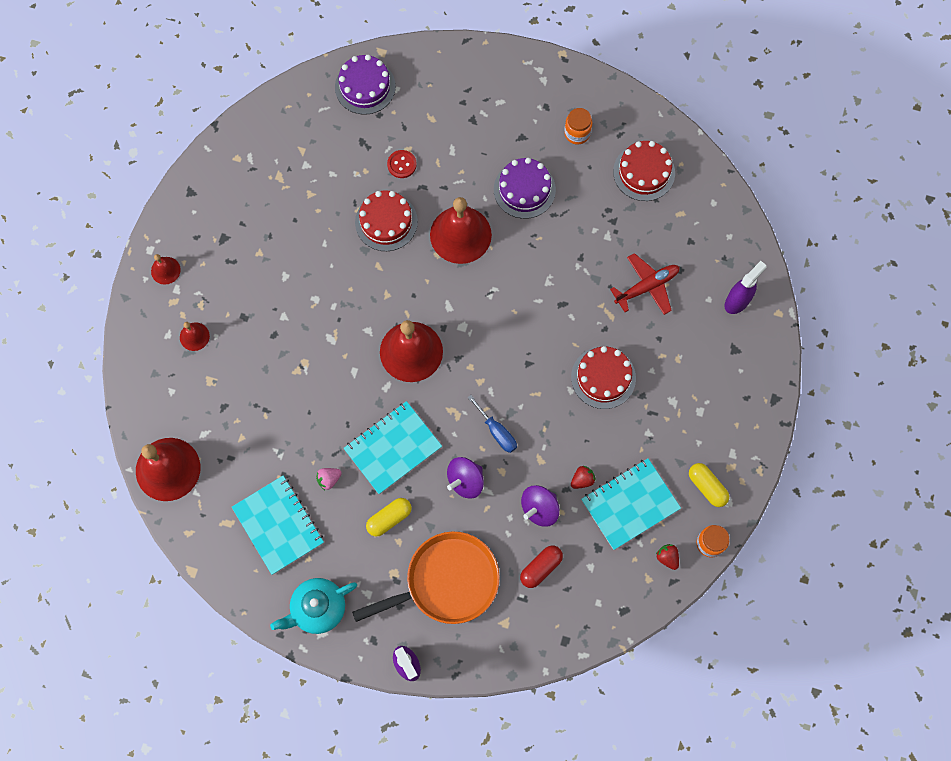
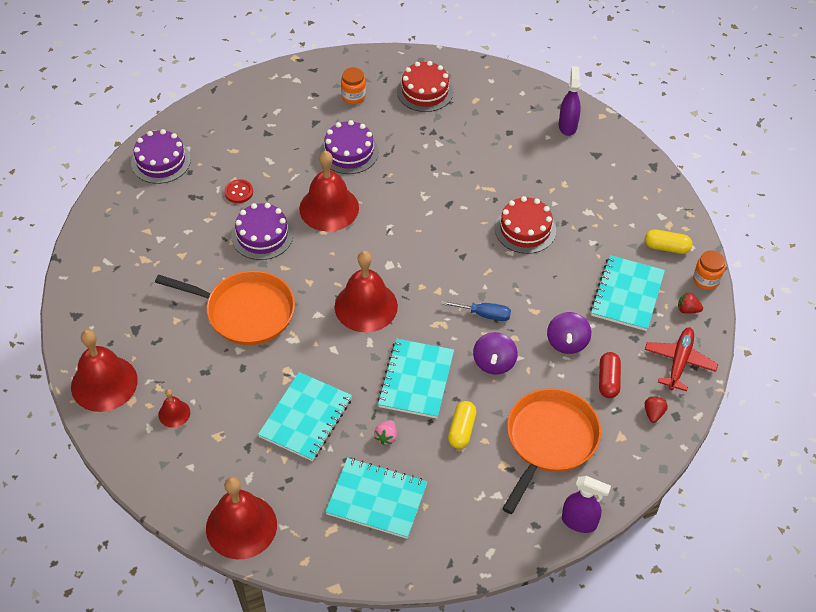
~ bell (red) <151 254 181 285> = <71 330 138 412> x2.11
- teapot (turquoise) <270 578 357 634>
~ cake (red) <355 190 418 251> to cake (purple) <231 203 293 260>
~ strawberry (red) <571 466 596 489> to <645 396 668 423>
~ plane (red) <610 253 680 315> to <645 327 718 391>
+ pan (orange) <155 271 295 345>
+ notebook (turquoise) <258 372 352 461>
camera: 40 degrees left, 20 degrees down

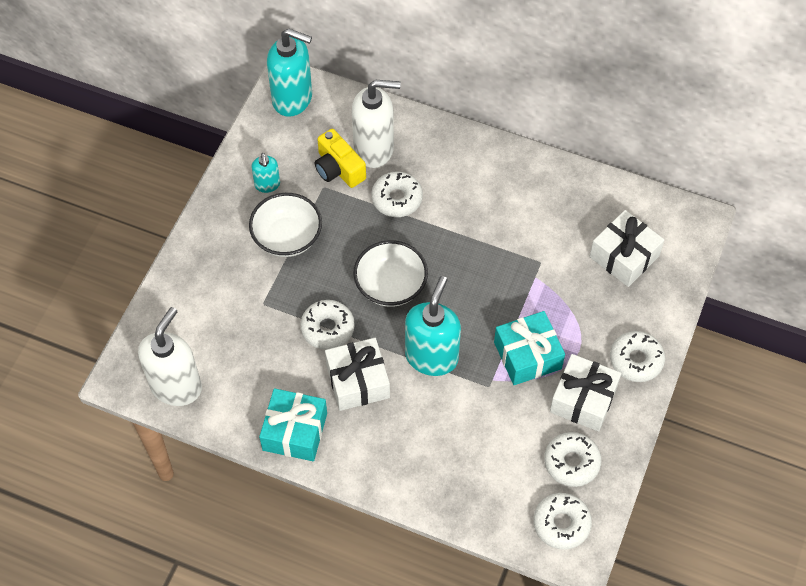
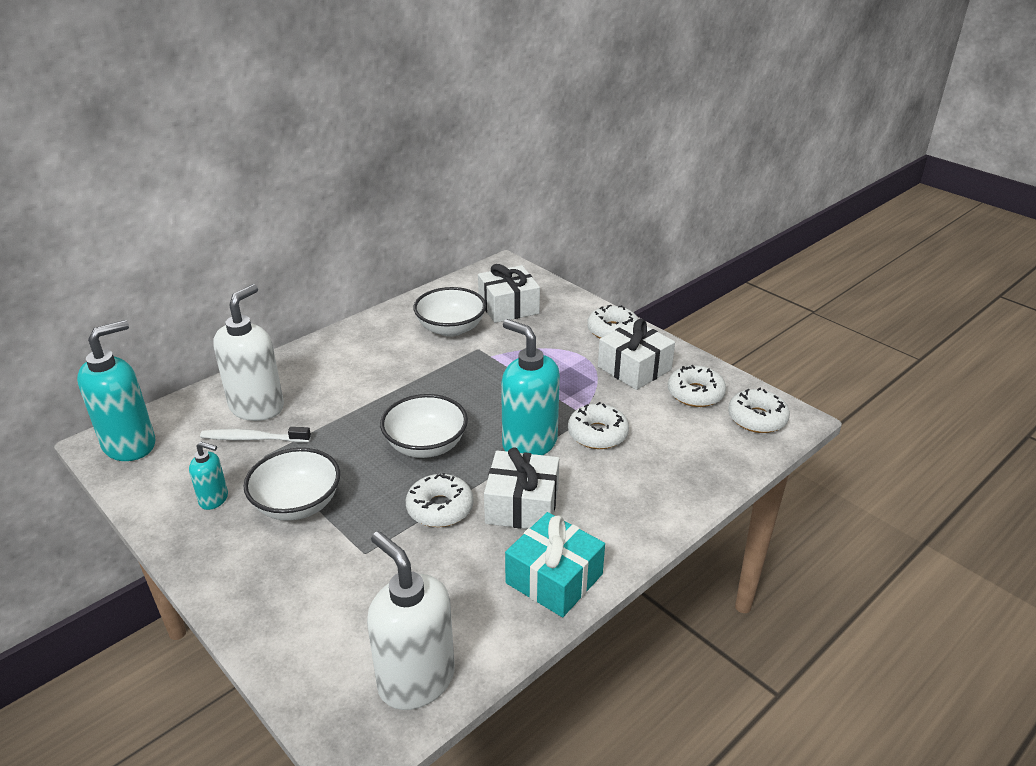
~ camera (yellow) <315 129 366 188> to toothbrush (white) <200 427 311 443>
~ donut (white) <371 171 423 217> to <568 402 629 449>
- gift (turquoise) <494 311 565 385>
+ bowl (white) <413 287 486 337>
camera: 65 degrees left, 25 degrees down

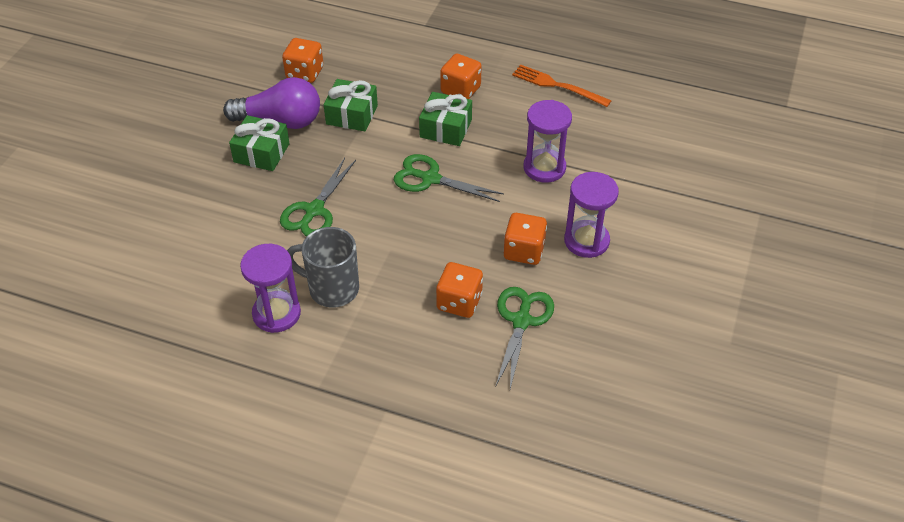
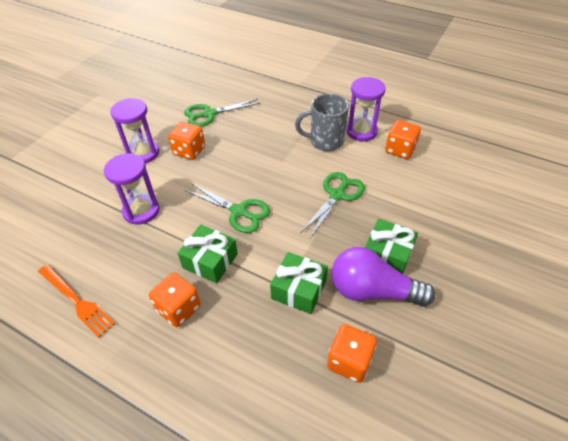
~ mug (grey) <287 227 359 308> = <295 94 349 151> 150 degrees clockwise
~ dice (orange) <436 262 483 318> to <385 120 421 159>
~ scissors (green) <495 287 554 389> = <184 99 260 127> 45 degrees clockwise
camera: 170 degrees left, 0 degrees up

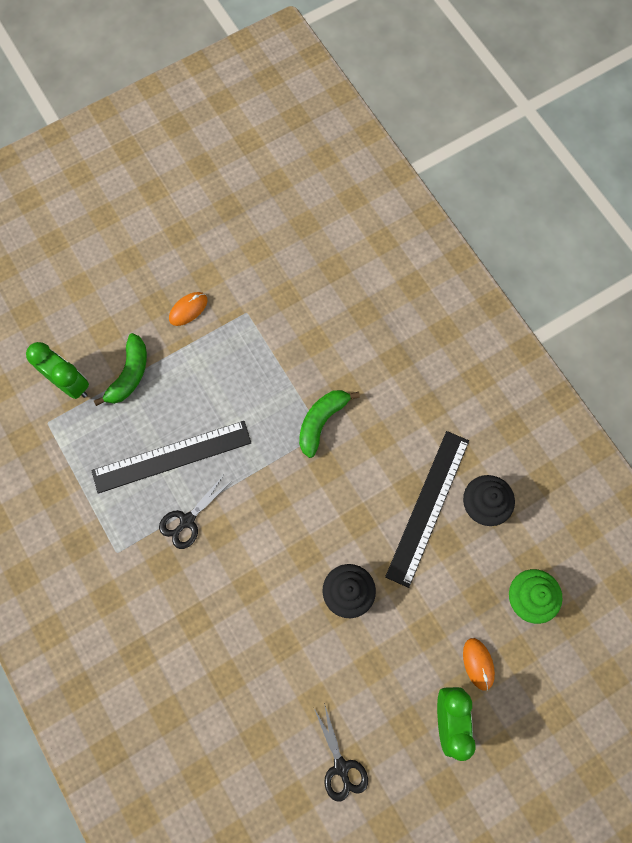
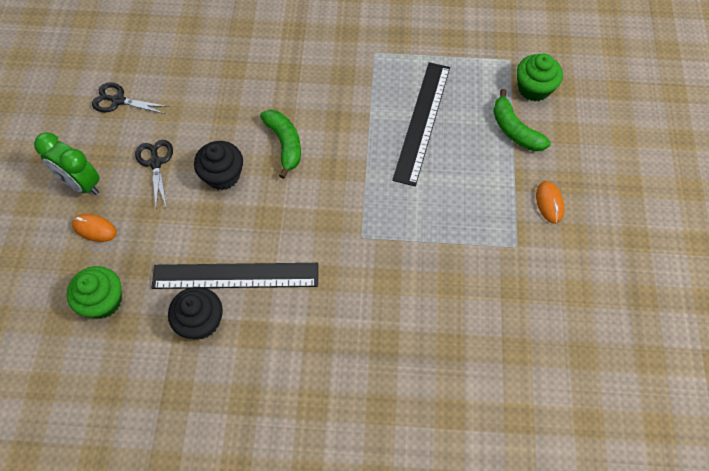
~ clock (green) <26 342 89 399> to cupcake (green) <517 53 563 101>
~ scissors (black) <159 476 229 549> to <135 140 173 208>
~ banana (green) <299 390 360 458> to <260 110 301 179>
~ ruler (black) <385 431 469 588> = <152 263 318 289> 60 degrees counterclockwise
camera: 125 degrees right, 10 degrees down

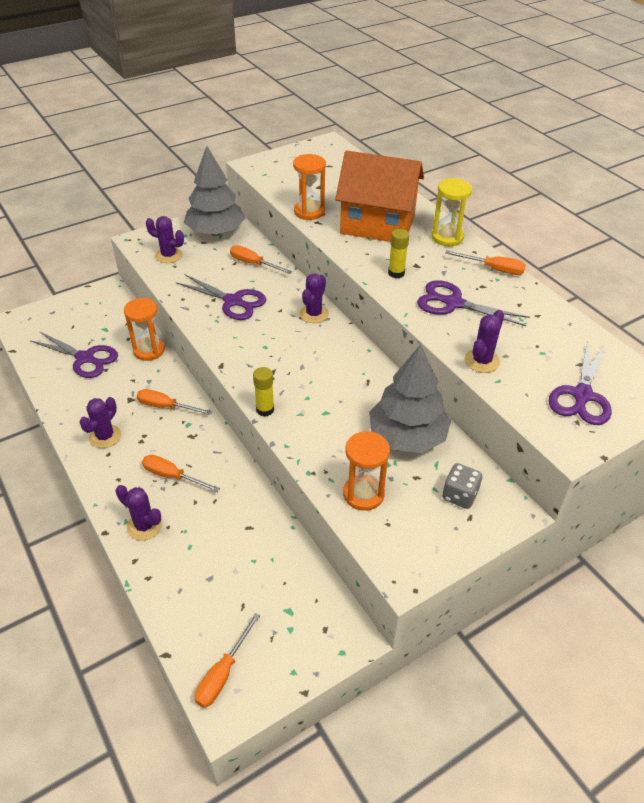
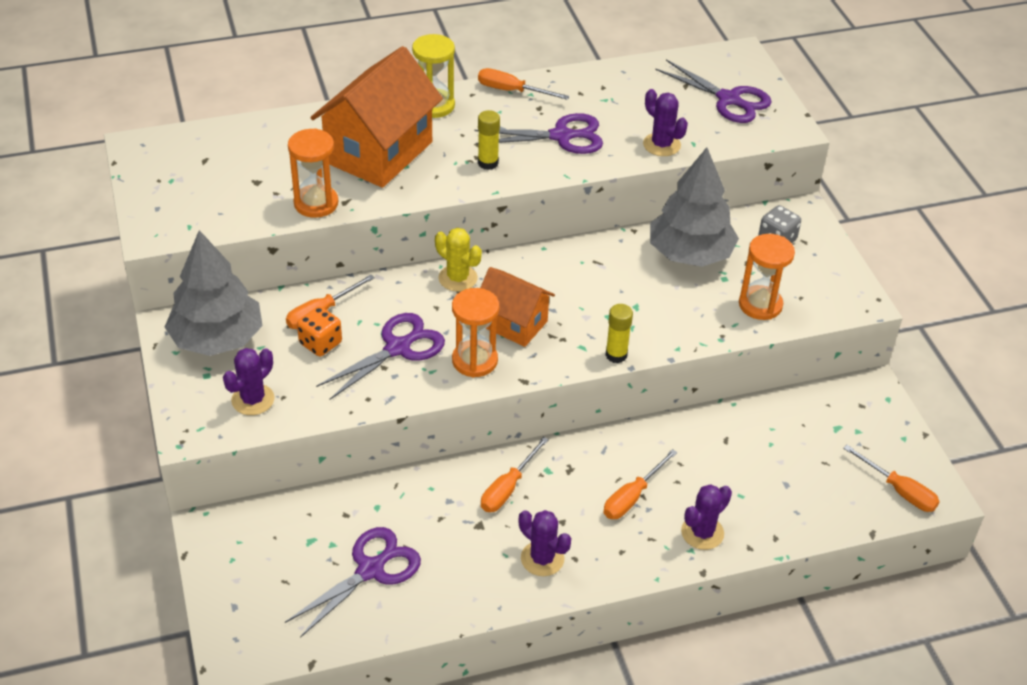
~ hourglass (orange) <124 298 165 361> to <452 288 499 377>
~ cactus (purple) <299 273 329 323> to cactus (yellow) <435 228 482 291>
~ scissors (purple) <417 280 530 326> = <475 113 603 154> 135 degrees counterclockwise
~ screwdriver (orange) <445 250 526 275> = <478 68 569 100> 105 degrees counterclockwise
+ dice (orange) <297 306 342 356>
+ house (orange) <480 267 555 347>
camera: 75 degrees left, 0 degrees up

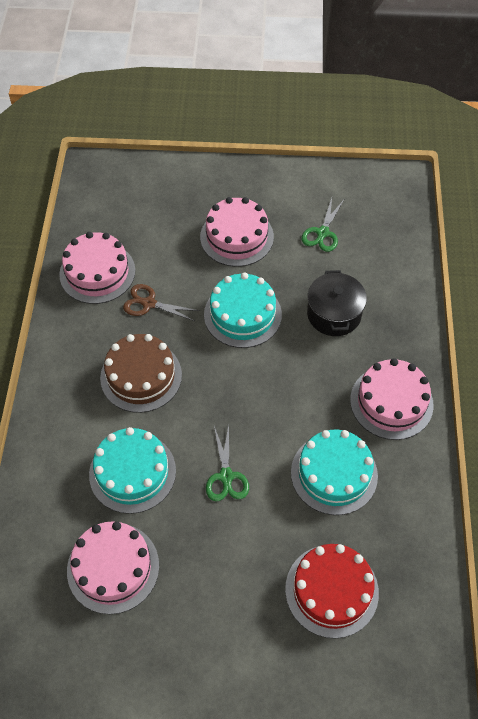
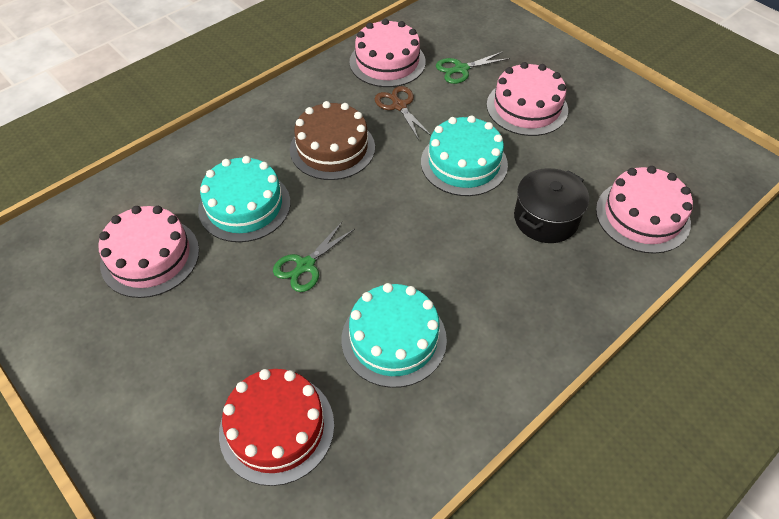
~ scissors (green) <301 198 344 252> to <436 52 510 84>
~ cake (pink) <350 358 434 440> to <596 166 693 254>
camera: 45 degrees right, 5 degrees down

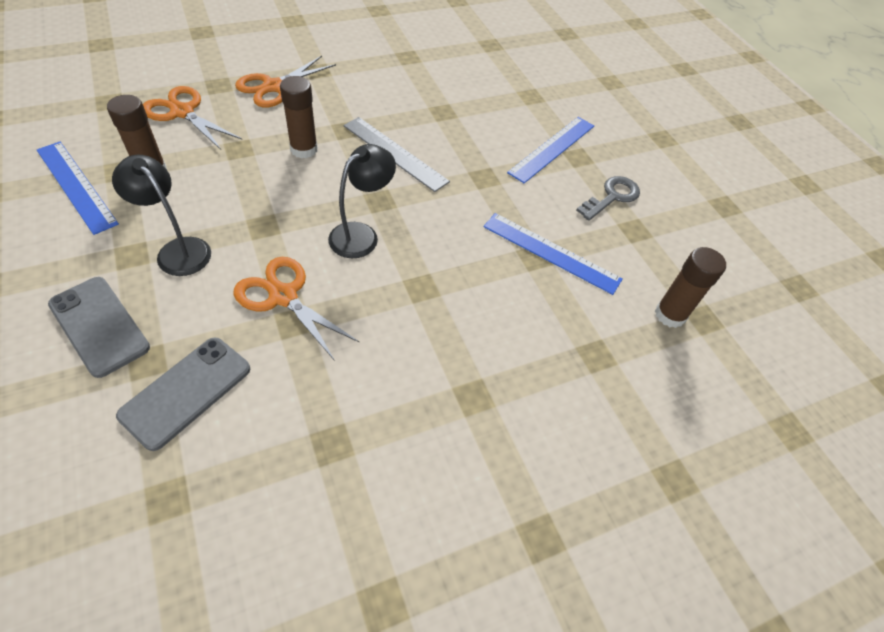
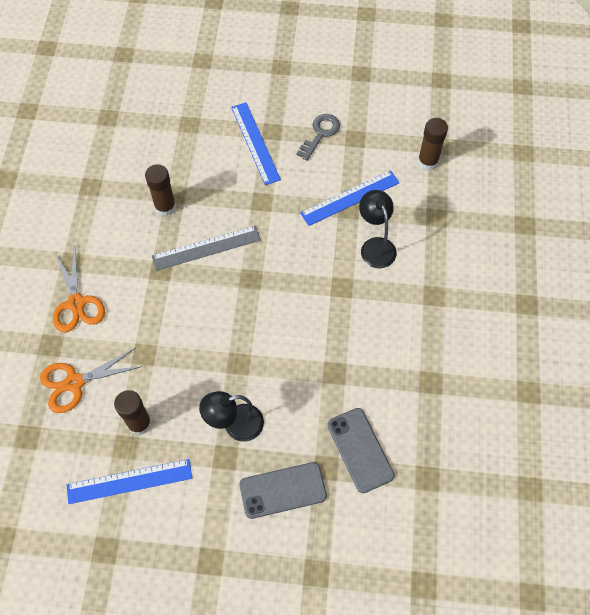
- scissors (orange) <233 257 360 361>
~ glue stick (brown) <280 76 318 158> to <145 164 176 216>
~ lamp (black) <328 144 396 258> to <359 190 396 268>
~ key (grey) <576 176 640 221> = <296 114 340 161> 45 degrees clockwise
camera: 55 degrees left, 10 degrees up

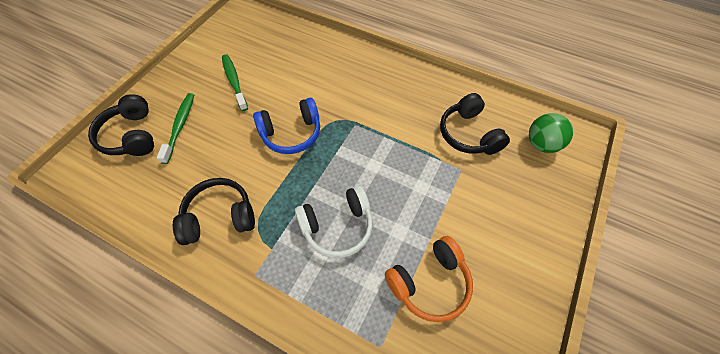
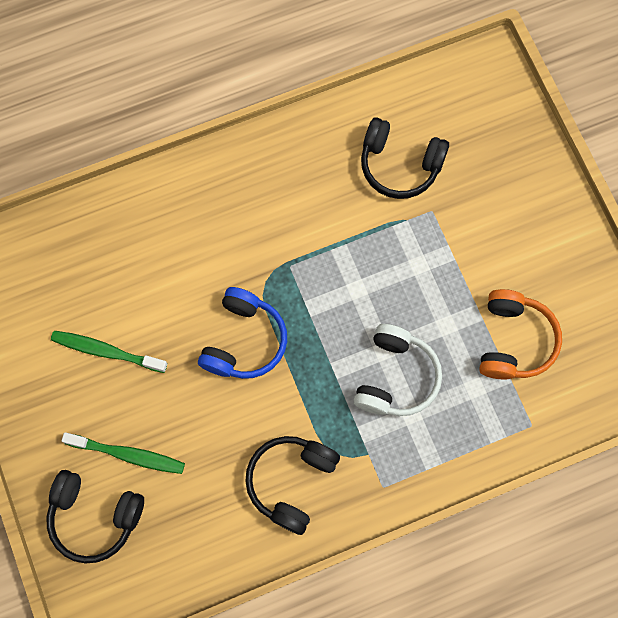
~ toothbrush (green) <157 93 194 164> = <62 432 185 474> 150 degrees clockwise
- ball (green) <529 113 573 153>
camera: 50 degrees left, 15 degrees up

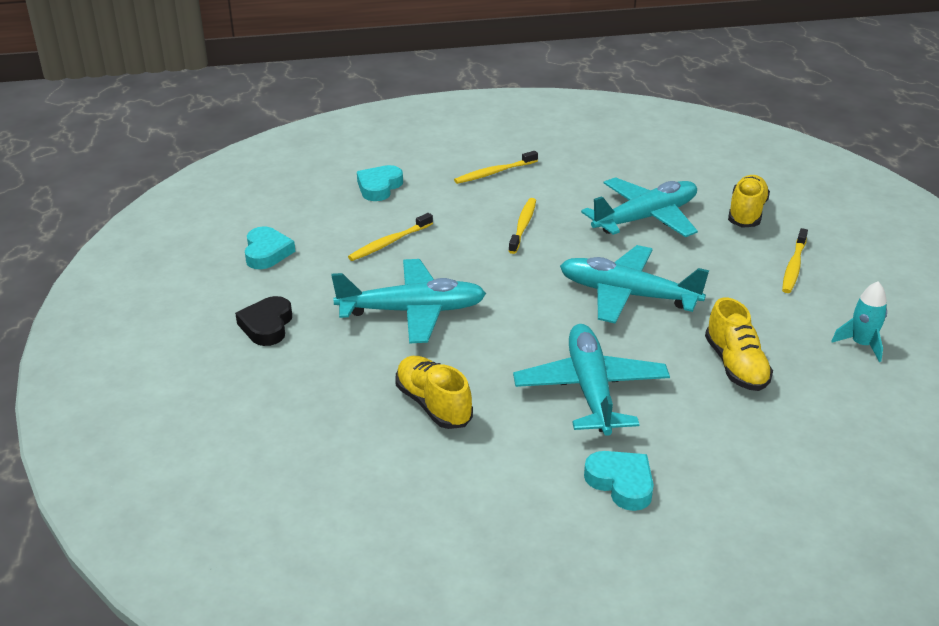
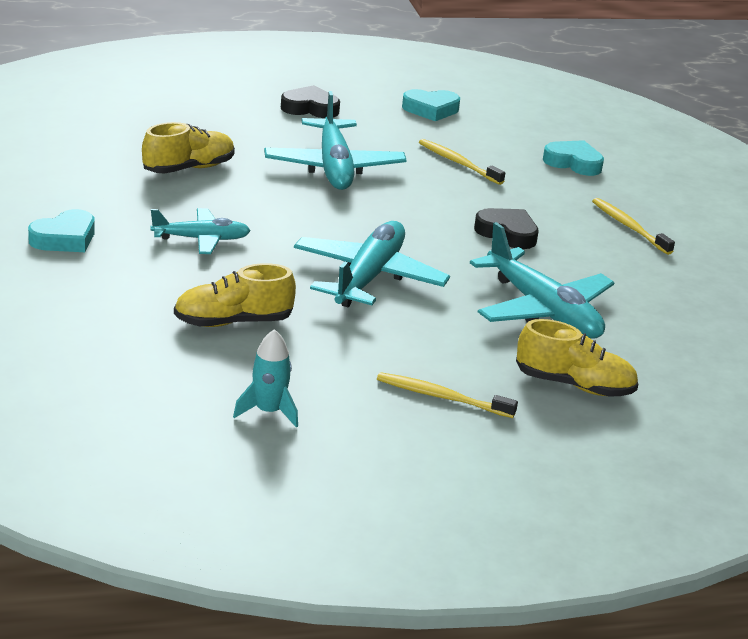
~ toothbrush (yellow) <509 198 536 254> to heart (black) <474 208 539 249>
~ plane (turquoise) <513 324 670 436> = <150 208 251 254> x0.59
camera: 85 degrees right, 5 degrees down

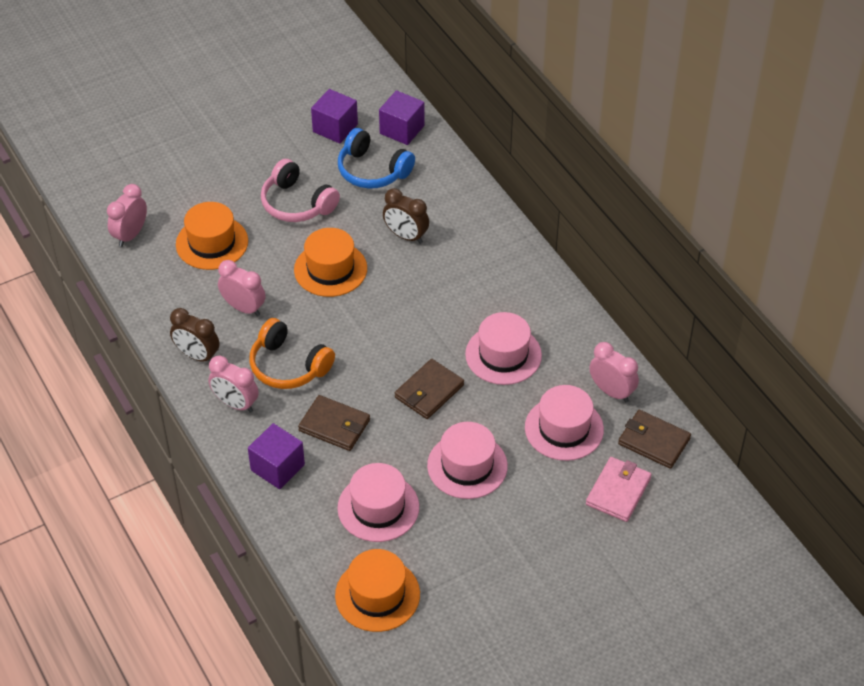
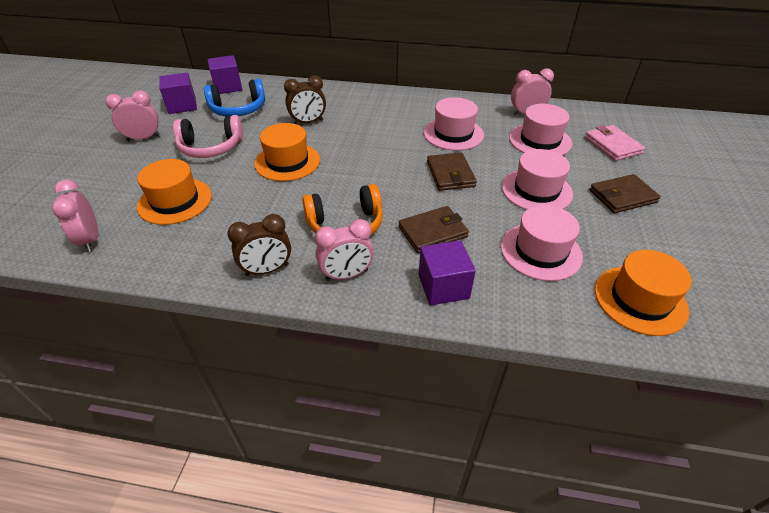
~ clock (pink) <218 260 266 316> to <106 90 160 141>
~ wallet (brown) <618 410 691 469> to <590 174 661 213>
camera: 50 degrees left, 5 degrees down

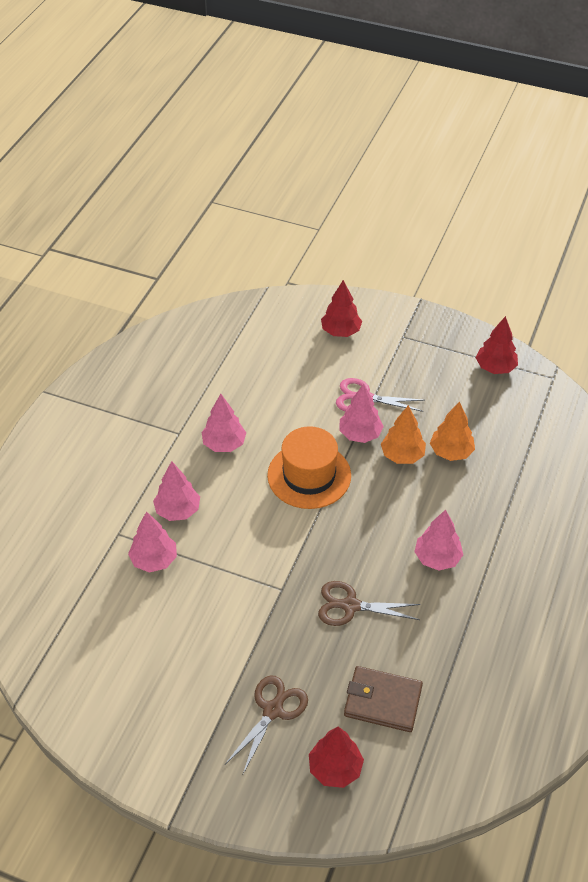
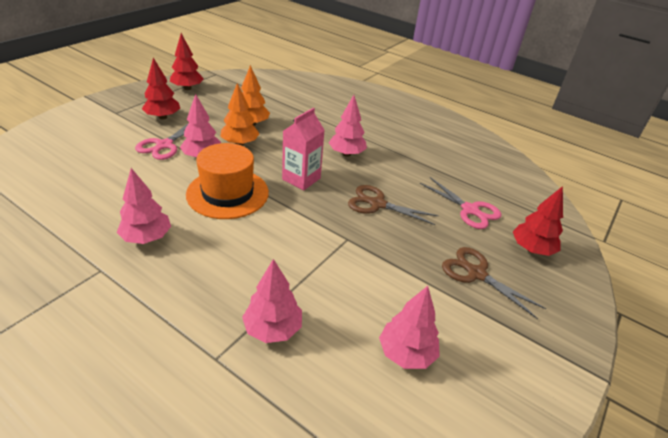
~ tree (pink) <153 461 200 521> to <379 286 440 369>
~ scissors (brown) <318 581 421 626> = <348 185 439 225> 90 degrees clockwise
~ tree (red) <321 280 362 337> to <142 58 180 119>
~ wallet (brown) <344 666 423 732> to scissors (pink) <420 177 502 229>
+ carton (pink) <282 108 325 190>
camera: 80 degrees left, 10 degrees down

